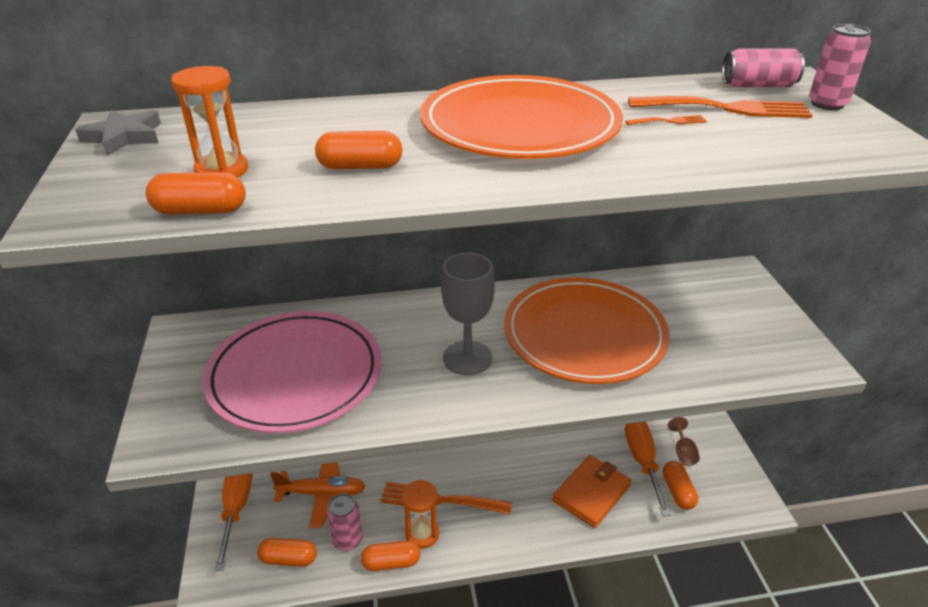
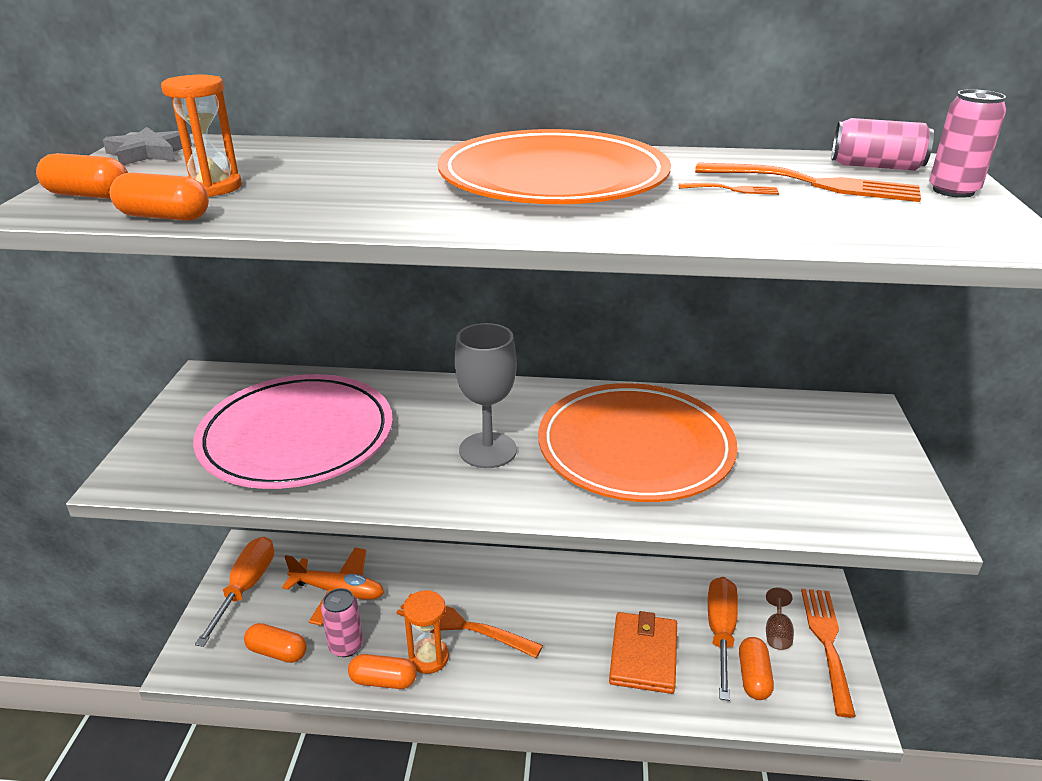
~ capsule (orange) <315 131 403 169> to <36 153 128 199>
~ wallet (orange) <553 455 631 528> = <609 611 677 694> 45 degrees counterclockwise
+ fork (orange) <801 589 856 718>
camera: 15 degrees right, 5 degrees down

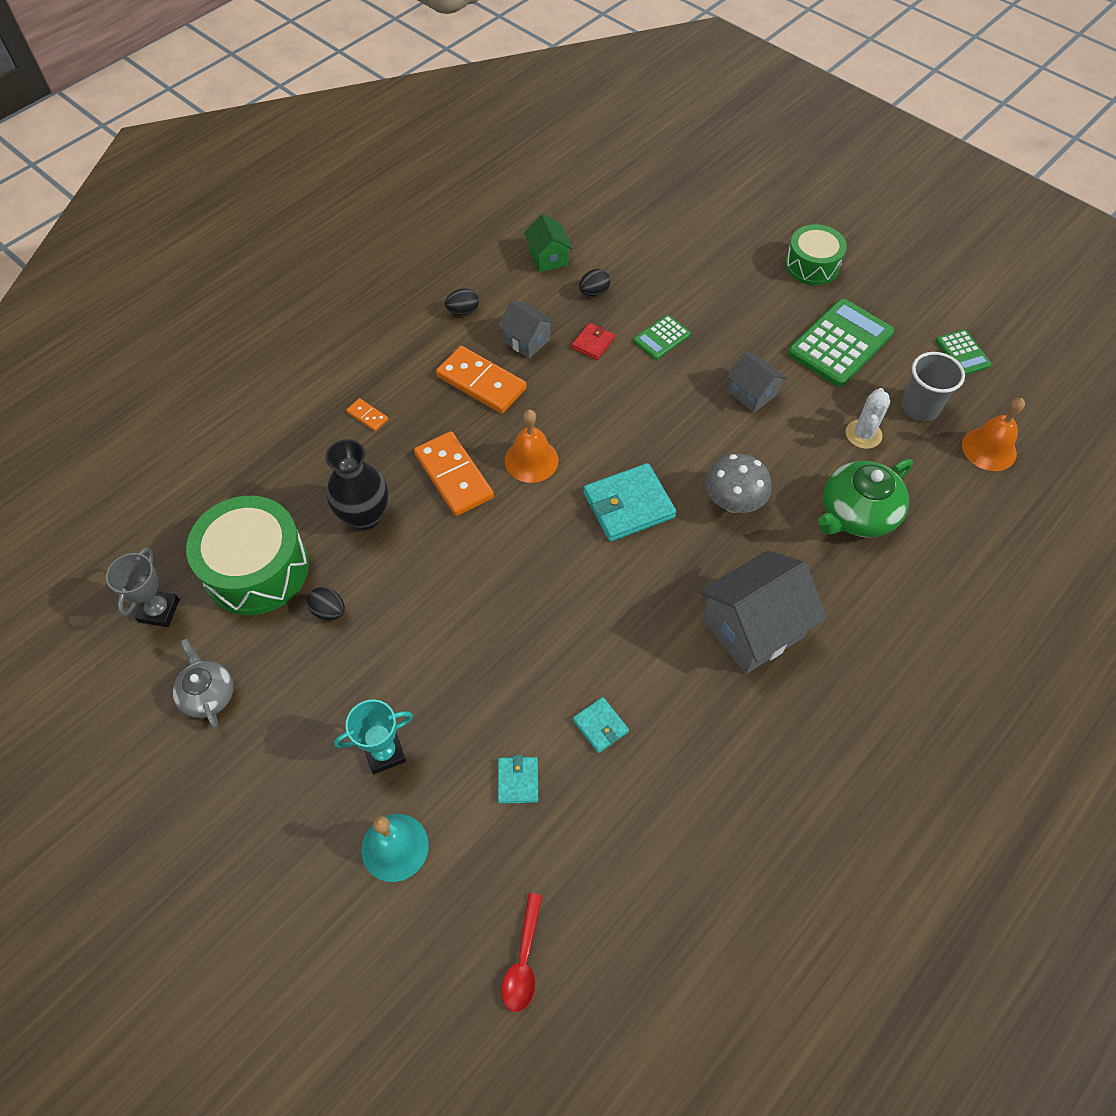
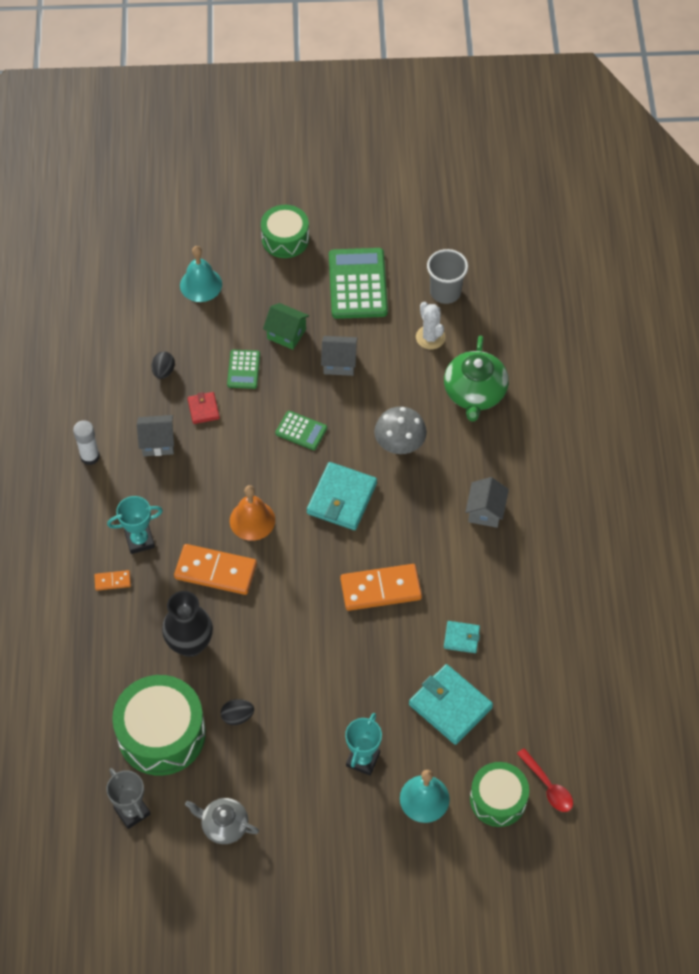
~ domino (orange) <436 346 527 413> to <340 564 422 611>
~ egg (black) <445 288 479 315> to glue stick (white) <73 420 100 465>
~ wallet (turquoise) <498 755 538 804> = <409 664 493 745> x1.90
~ house (green) <524 214 573 272> to <263 303 309 350>
~ house (grey) <699 550 827 674> = <465 477 509 528> x0.55
~ calculator (green) <936 330 992 375> to <275 411 327 450>
- bell (orange) <962 398 1025 471>
+ trophy (turquoise) <107 496 163 554>
+ bell (turquoise) <180 246 222 302>
+ drum (green) <470 762 529 827>
camera: 45 degrees left, 0 degrees up

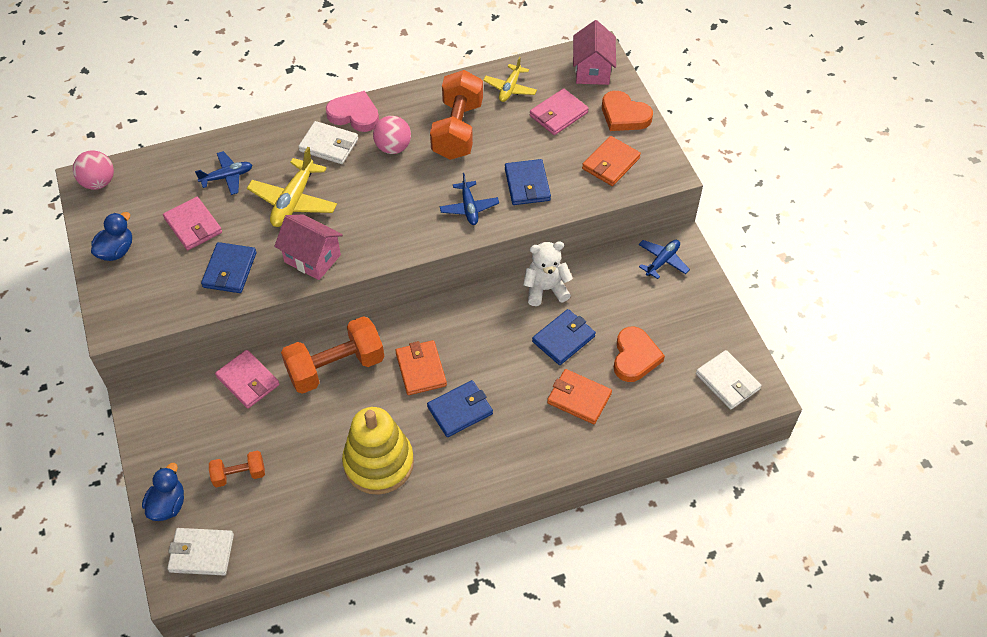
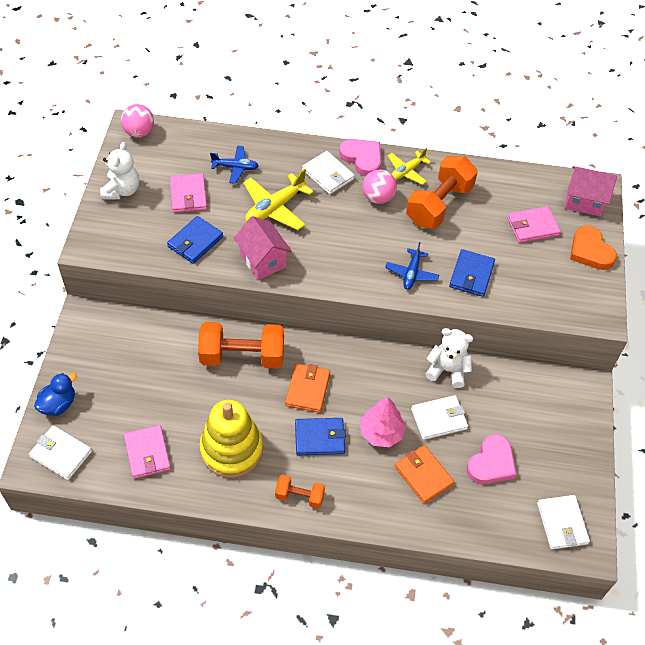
~ duck (blue) <91 212 132 261> to teddy bear (white) <100 142 139 199>
~ dumbbell (orange) <209 451 265 487> to <275 474 325 509>
~ wallet (pink) <215 350 280 409> to <124 425 171 479>
~ plane (yellow) <483 57 537 102> to <388 148 431 185>
~ wallet (blue) <532 309 596 365> to wallet (white) <411 395 468 440>
~ house (pink) <573 20 616 85> = <565 166 617 216> 75 degrees clockwise
- wallet (orange) <582 136 641 186>
~ heart (orange) <614 327 665 382> to heart (pink) <467 434 517 484>
- plane (blue) <639 240 690 279>
+ tree (pink) <360 397 406 447>
camera: 25 degrees right, 0 degrees up

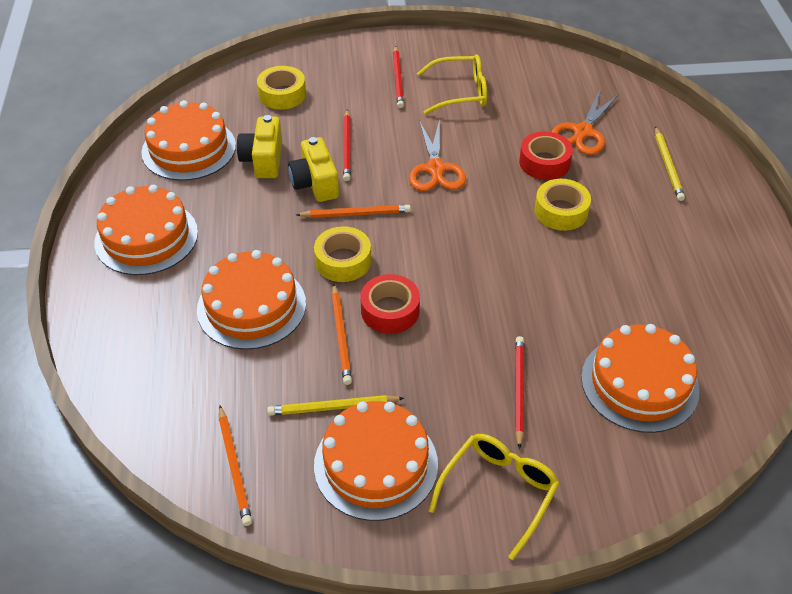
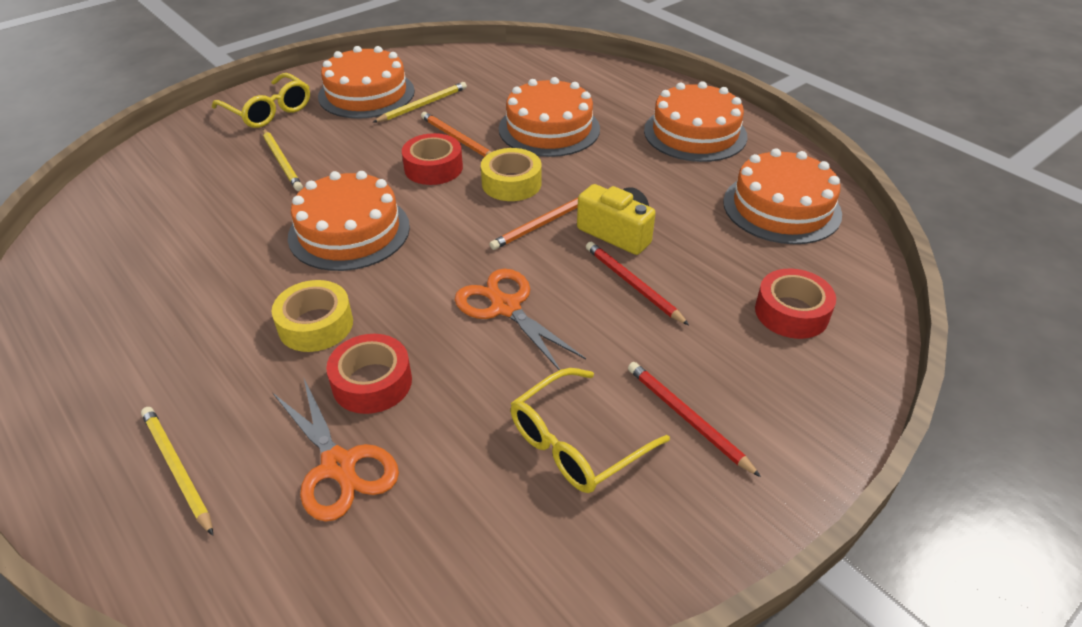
- pencil (orange) <219 405 252 526>
- camera (yellow) <237 115 282 178>
~ tape (yellow) <257 66 306 110> to tape (red) <755 269 836 339>
~ glasses (yellow) <428 434 560 560> = <212 73 310 128> 45 degrees counterclockwise
~ pencil (red) <515 336 524 449> to pencil (yellow) <263 129 303 191>
~ scissors (orange) <552 91 619 155> = <272 379 399 522> 150 degrees clockwise
~ cake (orange) <581 324 700 433> to <288 171 410 271>
camera: 145 degrees right, 5 degrees down

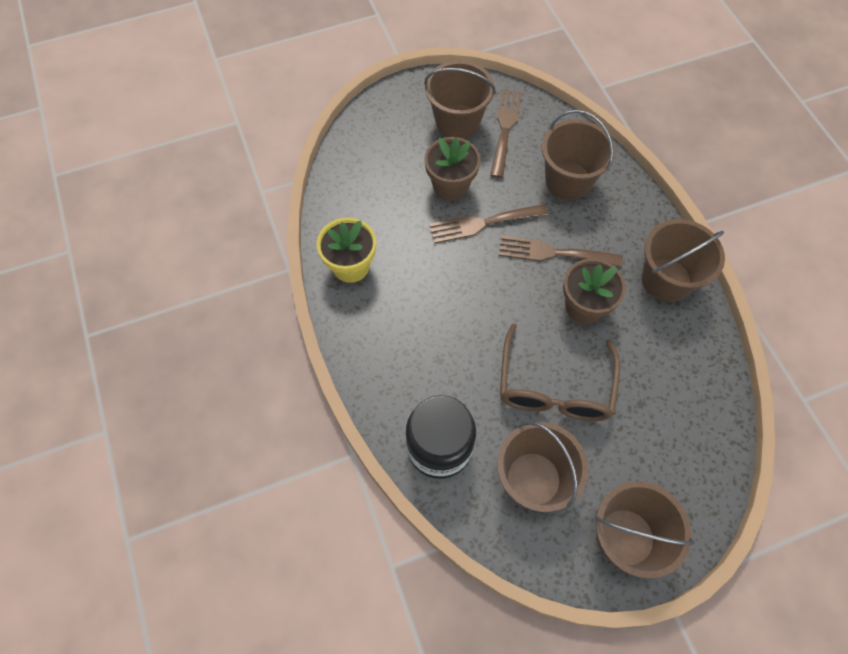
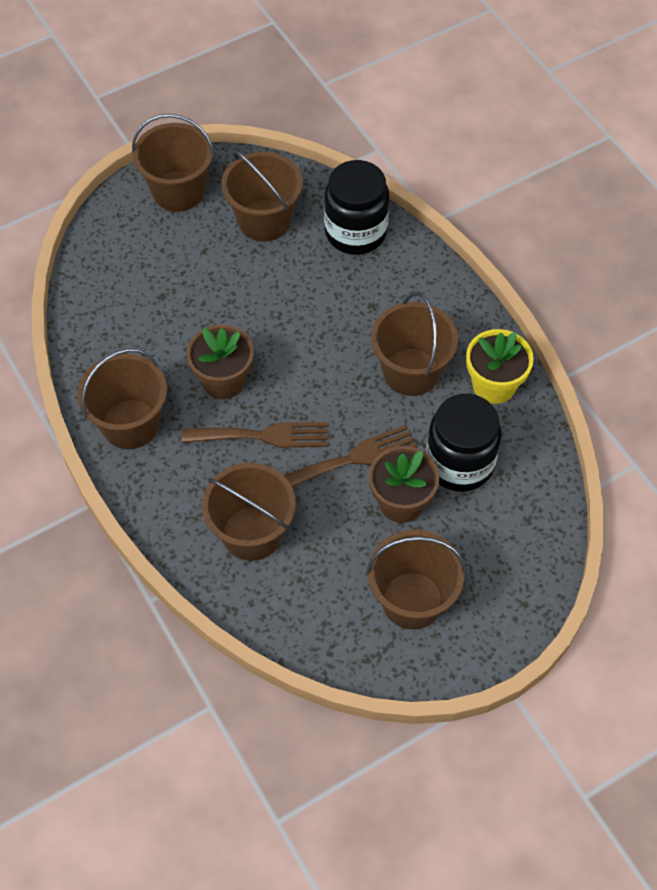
- fork (brown) <490 89 522 178>
- glasses (brown) <500 323 620 421>
+ bucket (brown) <371 292 458 396>
+ jar (black) <426 394 501 492>
camera: 170 degrees right, 5 degrees down

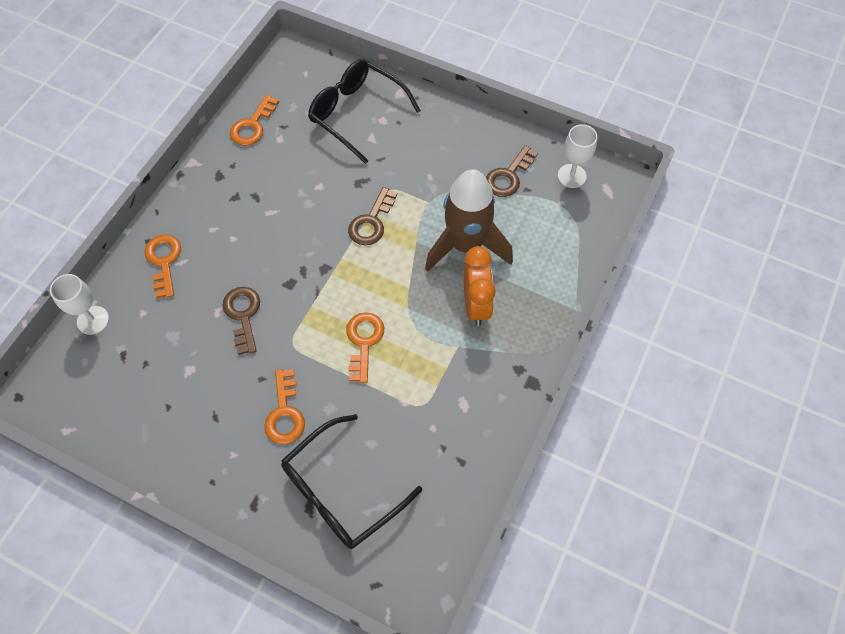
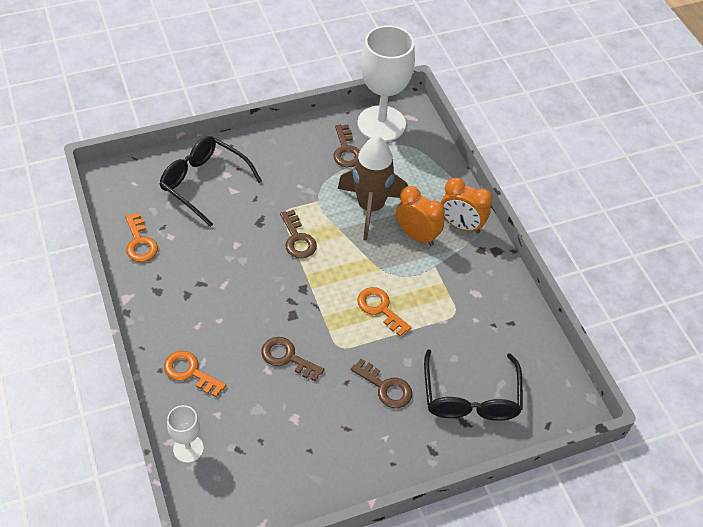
~ key (orange) <264 369 305 444> to key (brown) <351 359 412 408>
~ glasses (black) <308 59 421 164> = <160 136 262 227> 45 degrees clockwise
~ goblet (white) <558 124 597 188> = <358 25 415 142> x2.08
+ clock (orange) <441 178 493 234>
camera: 50 degrees left, 10 degrees down

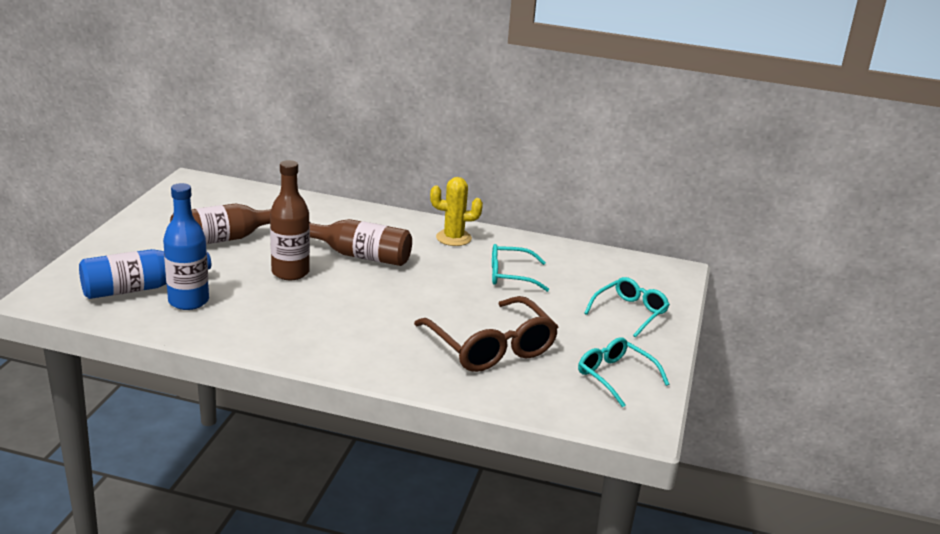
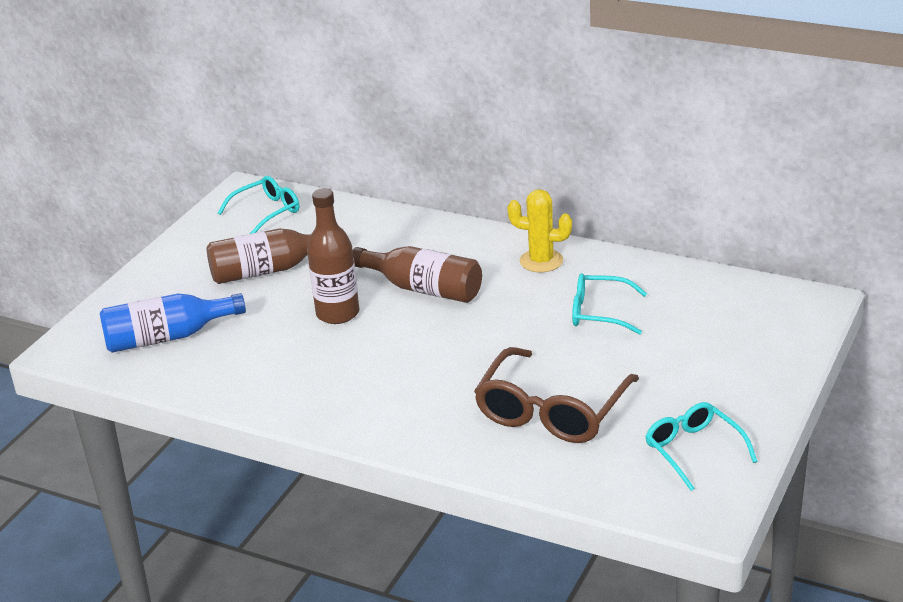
- bottle (blue) <163 183 209 310>
~ glasses (brown) <414 296 558 372> = <474 347 639 443> 45 degrees clockwise
~ glasses (turquoise) <584 277 670 338> to <218 176 299 234>
camera: 15 degrees right, 5 degrees up

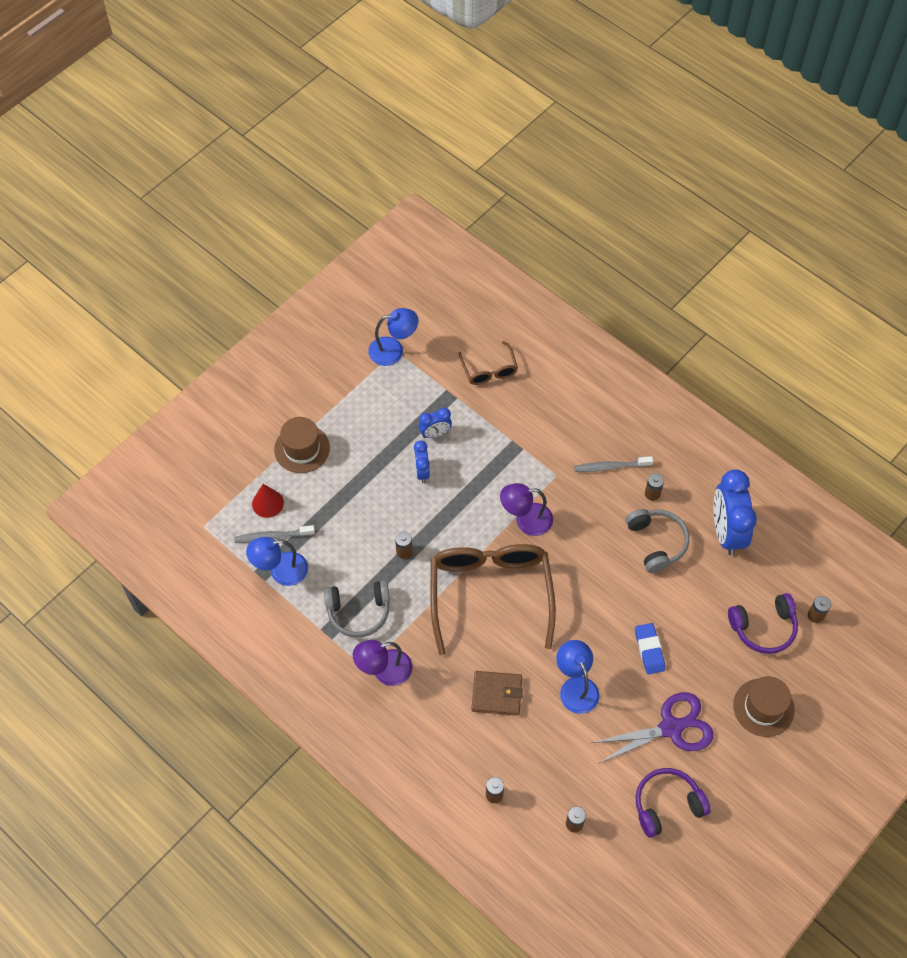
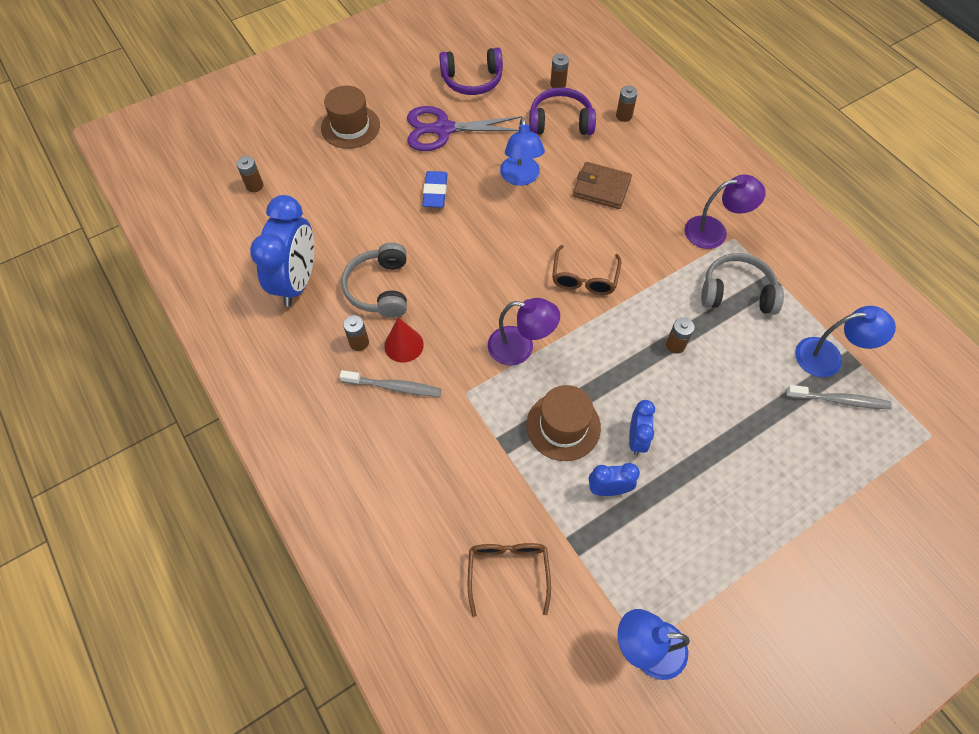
~ cone (red) <252 484 284 518> to <384 317 424 363>
~ hat (brown) <274 417 330 473> to <526 385 601 461>
~ glasses (brown) <430 544 556 655> = <552 245 621 295> x0.48
~ headphones (purple) <728 593 798 654> to <529 87 596 135>
camera: 165 degrees left, 0 degrees up

